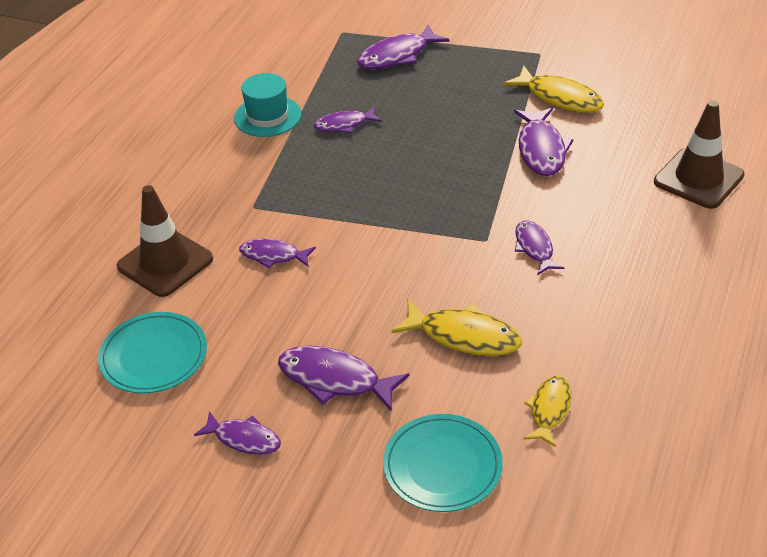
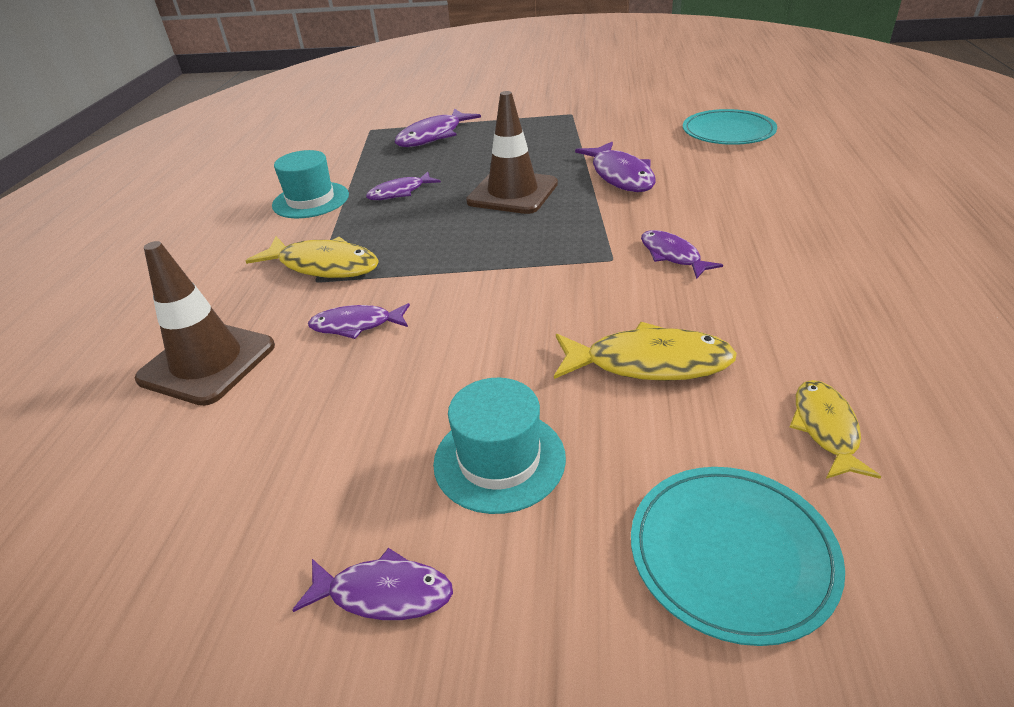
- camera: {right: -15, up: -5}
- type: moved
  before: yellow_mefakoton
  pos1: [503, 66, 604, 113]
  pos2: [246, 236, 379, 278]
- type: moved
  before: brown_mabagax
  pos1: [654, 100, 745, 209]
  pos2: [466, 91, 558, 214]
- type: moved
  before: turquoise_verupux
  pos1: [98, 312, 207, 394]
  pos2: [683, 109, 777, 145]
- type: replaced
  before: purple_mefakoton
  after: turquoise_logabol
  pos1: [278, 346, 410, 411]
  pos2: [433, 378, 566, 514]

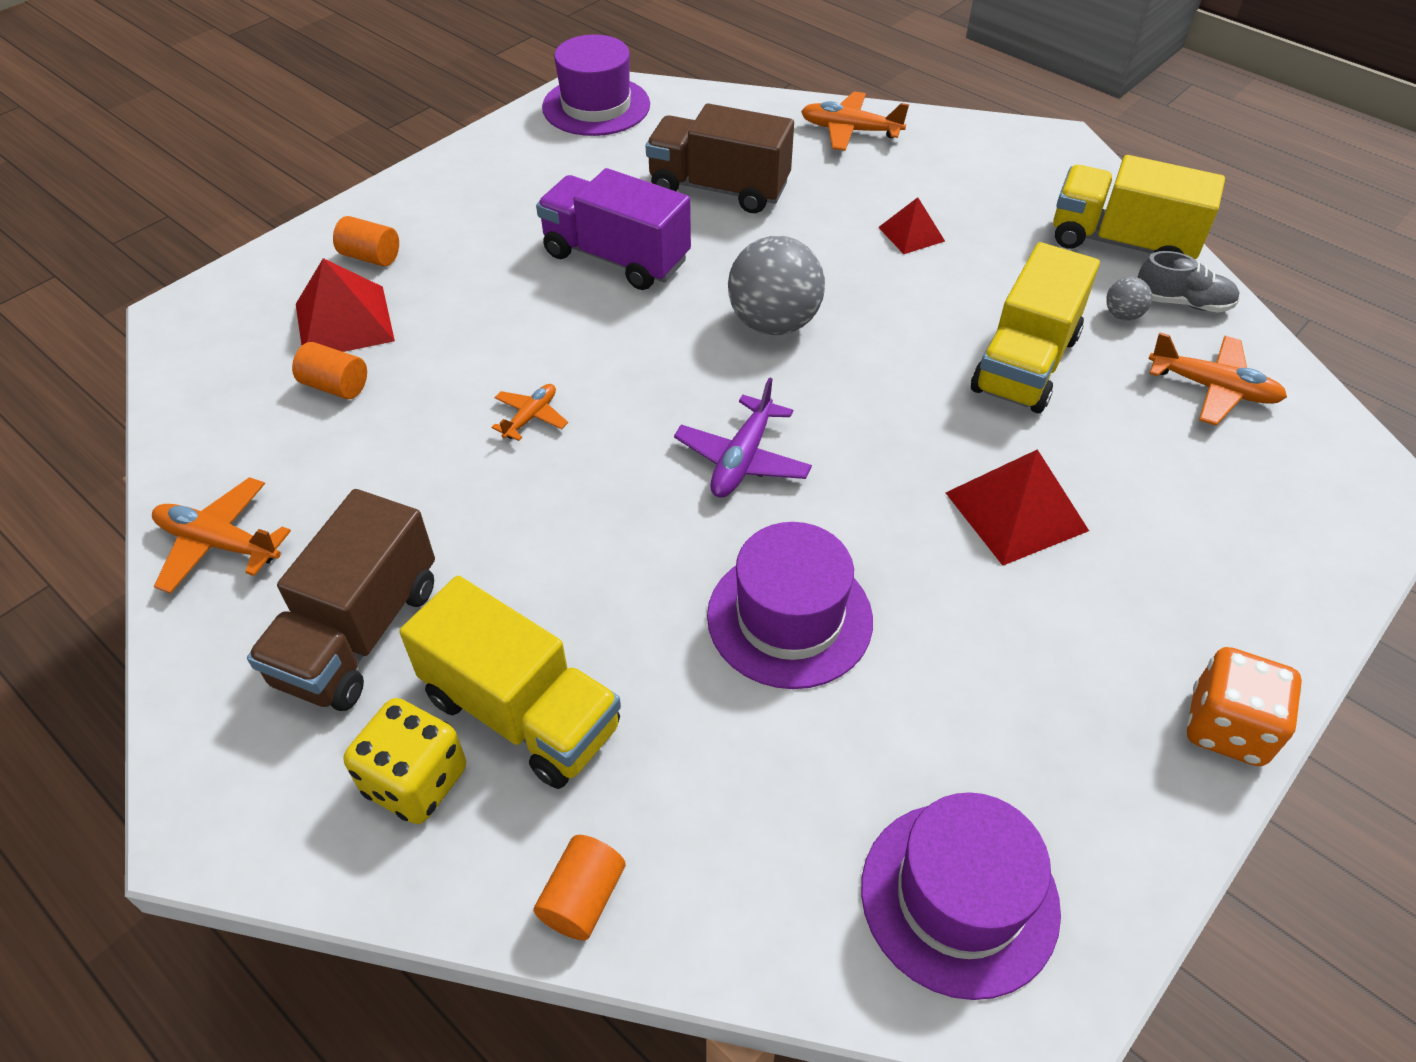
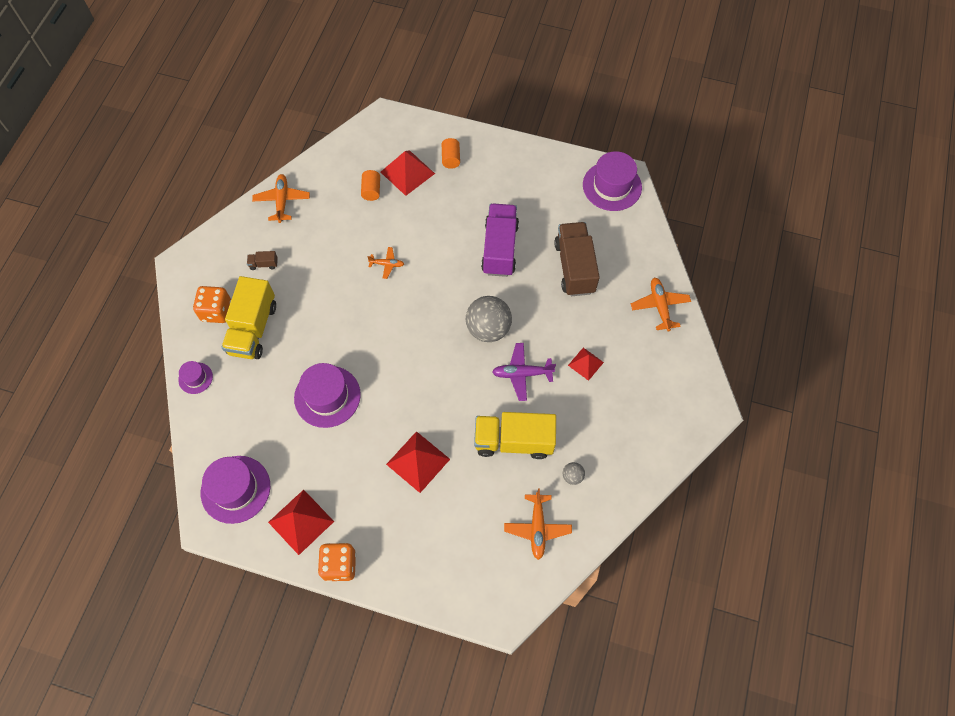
- camera: {right: 65, up: 15}
- type: removed
  before: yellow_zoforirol
  pos1: [1053, 155, 1225, 259]
- type: removed
  before: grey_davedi
  pos1: [1137, 251, 1240, 312]
- type: moved
  before: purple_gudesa
  pos1: [674, 377, 812, 498]
  pos2: [492, 343, 556, 401]
- type: resized
  before: brown_zoforirol
  pos1: [247, 489, 435, 711]
  pos2: [247, 251, 278, 270]
  scale: 0.4
- type: recoloured
  before: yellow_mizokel
  after: orange_mizokel
  pos1: [343, 698, 466, 824]
  pos2: [193, 286, 231, 323]
- type: replaced
  before: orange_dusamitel
  after: purple_logabol
  pos1: [533, 835, 626, 940]
  pos2: [178, 361, 213, 394]
- type: added
  after: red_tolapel
  pos2: [268, 490, 334, 555]

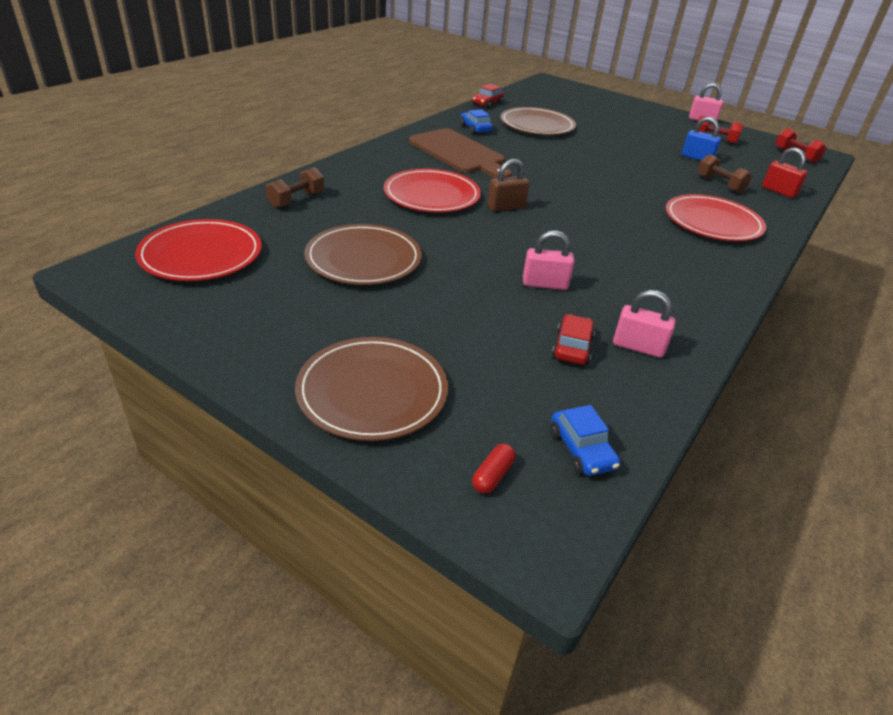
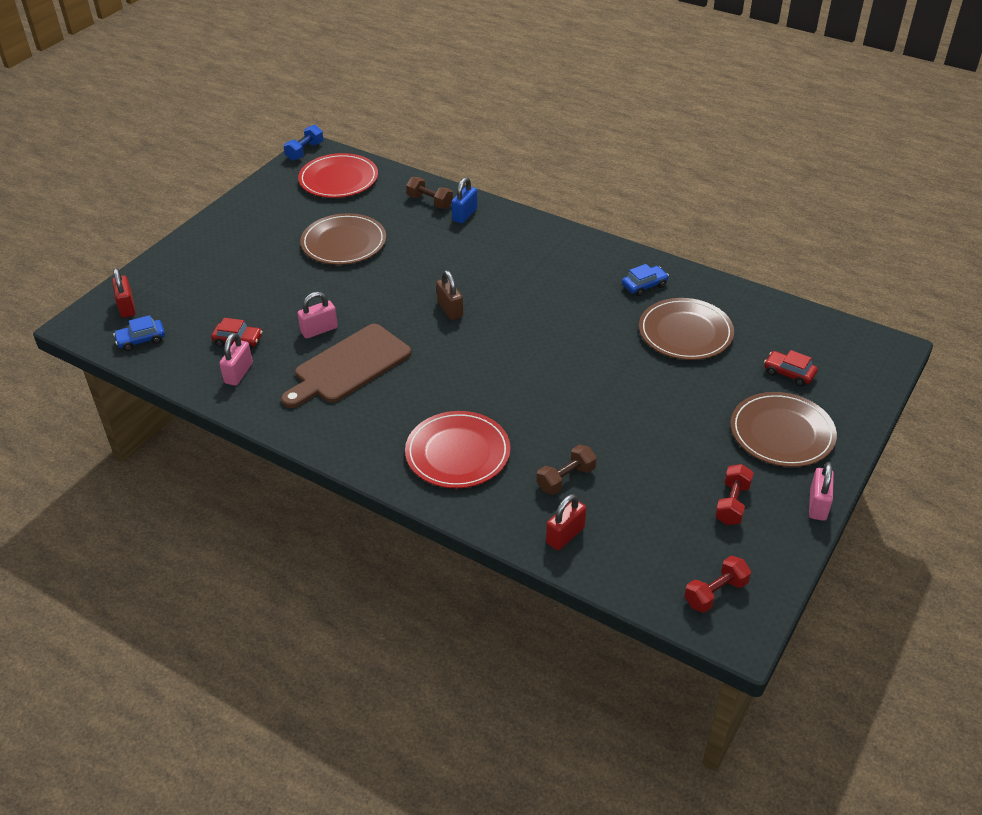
- camera: {right: 90, up: 5}
- type: moved
  before: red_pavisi
  pos1: [472, 84, 504, 108]
  pos2: [764, 350, 818, 386]
- type: moved
  before: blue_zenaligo
  pos1: [682, 117, 721, 161]
  pos2: [451, 177, 478, 223]
- type: moved
  before: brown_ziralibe
  pos1: [409, 128, 512, 178]
  pos2: [281, 324, 411, 408]
- type: removed
  before: red_verupux
  pos1: [384, 169, 481, 212]
- type: turned
  before: pink_zenaligo
  pos1: [523, 230, 575, 290]
  pos2: [297, 292, 338, 339]
  turn: 60
- type: moved
  before: brown_verupux
  pos1: [295, 337, 448, 441]
  pos2: [731, 392, 837, 467]
- type: replaced
  before: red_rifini
  after: red_zenaligo
  pos1: [472, 443, 516, 494]
  pos2: [112, 268, 136, 318]
- type: added
  after: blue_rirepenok
  pos2: [284, 125, 323, 161]

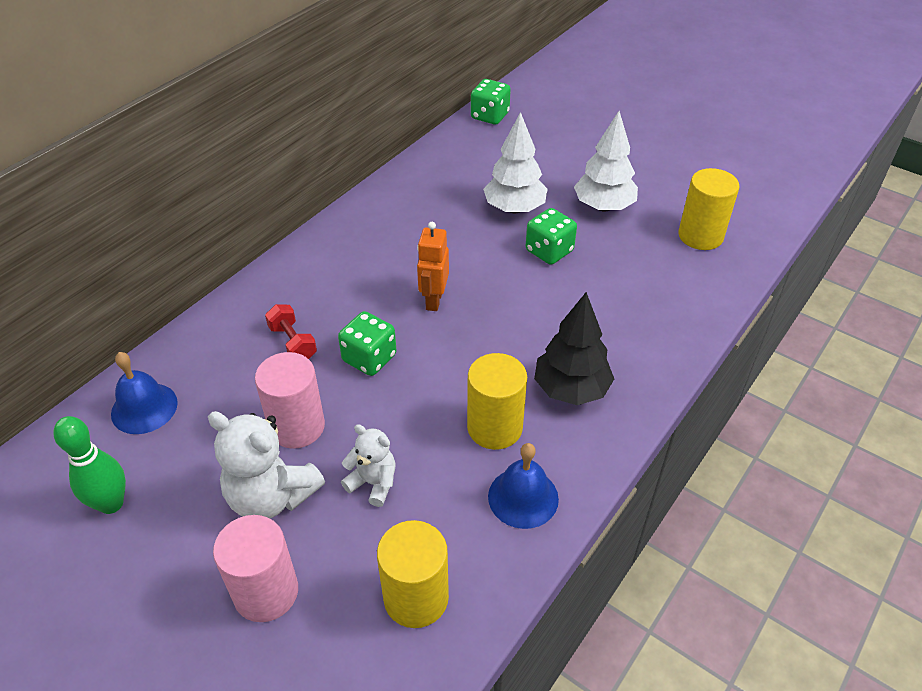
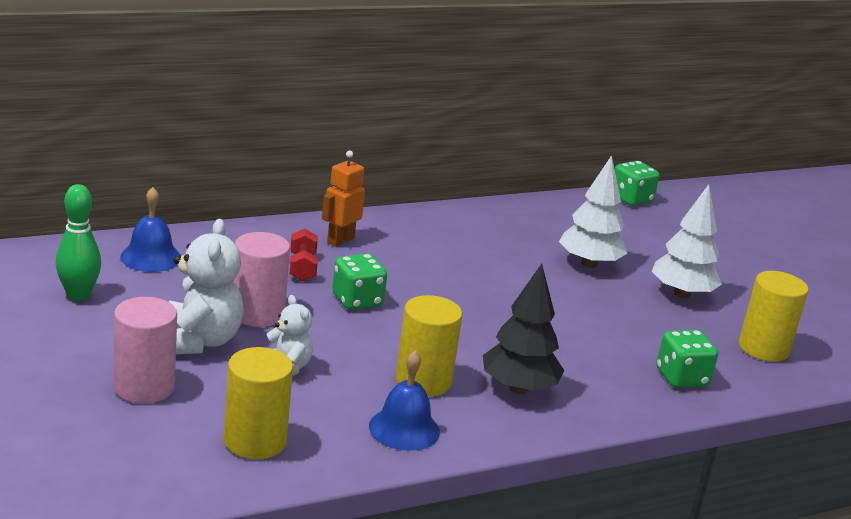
- camera: {right: 25, up: -20}
- type: moved
  before: green_mizokel
  pos1: [526, 208, 577, 265]
  pos2: [656, 330, 718, 388]
- type: moved
  before: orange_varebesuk
  pos1: [417, 222, 449, 311]
  pos2: [322, 151, 365, 247]
- type: turned
  before: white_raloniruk
  pos1: [208, 411, 325, 519]
  pos2: [169, 219, 244, 355]
  turn: -150

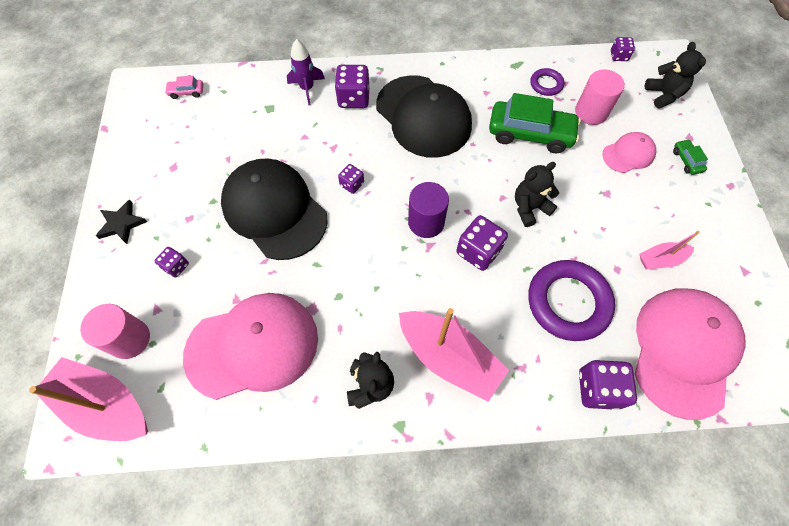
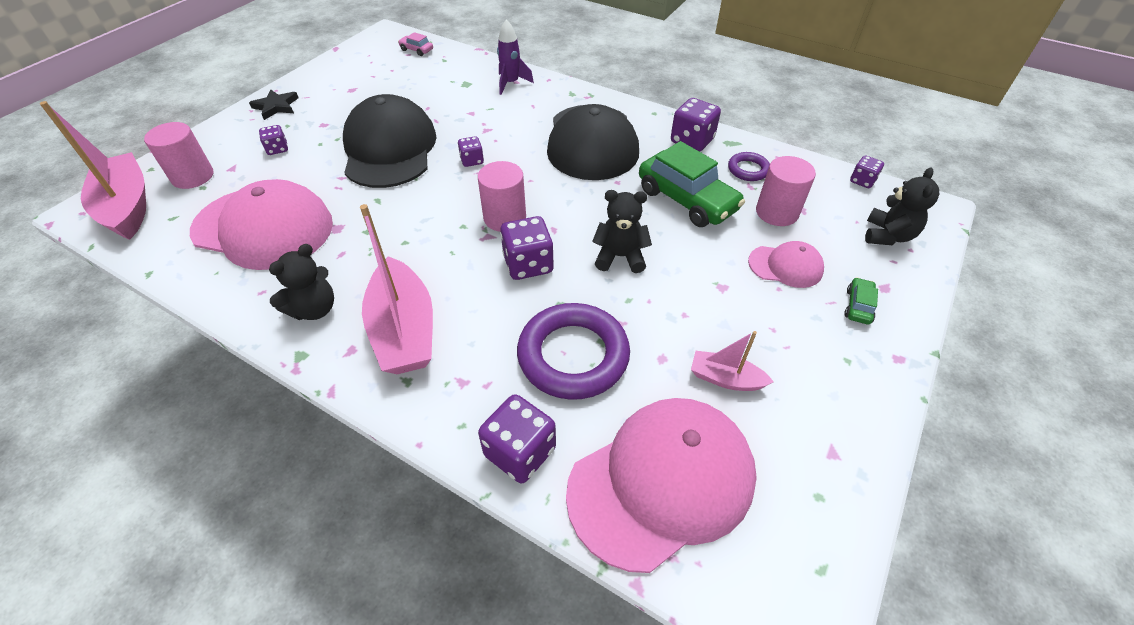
- camera: {right: 35, up: -15}
- type: moved
  before: purple_mizokel
  pos1: [335, 65, 370, 108]
  pos2: [671, 98, 721, 152]
- type: recoloured
  before: purple_dusamitel
  after: pink_dusamitel
  pos1: [408, 182, 449, 238]
  pos2: [478, 161, 526, 232]

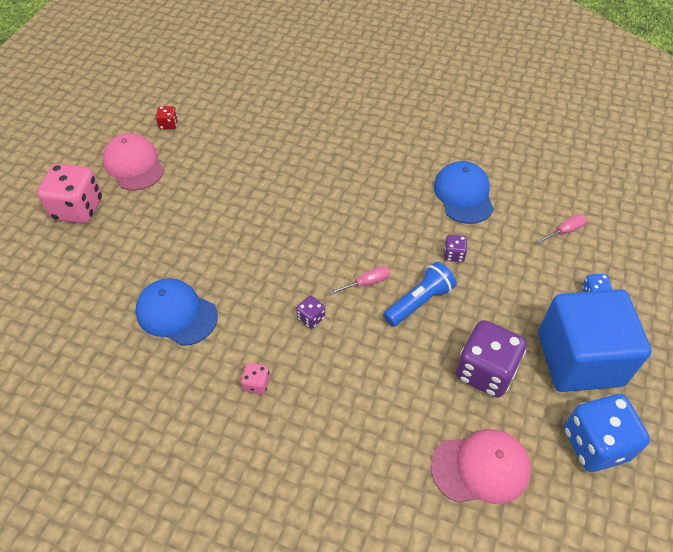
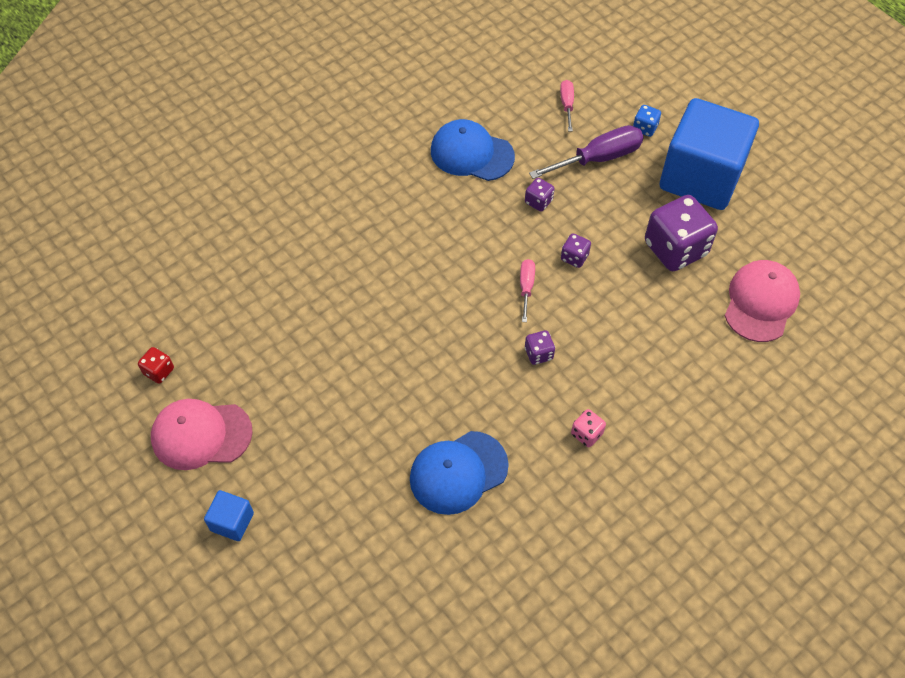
- camera: {right: -60, up: 5}
- type: replaced
  before: pink_mizokel
  after: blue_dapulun
  pos1: [37, 164, 102, 224]
  pos2: [204, 490, 254, 541]
- type: replaced
  before: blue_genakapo
  after: purple_mizokel
  pos1: [383, 262, 457, 327]
  pos2: [561, 233, 591, 268]
- type: removed
  before: blue_mizokel
  pos1: [564, 394, 650, 472]
- type: added
  after: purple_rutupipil
  pos2: [529, 125, 644, 179]

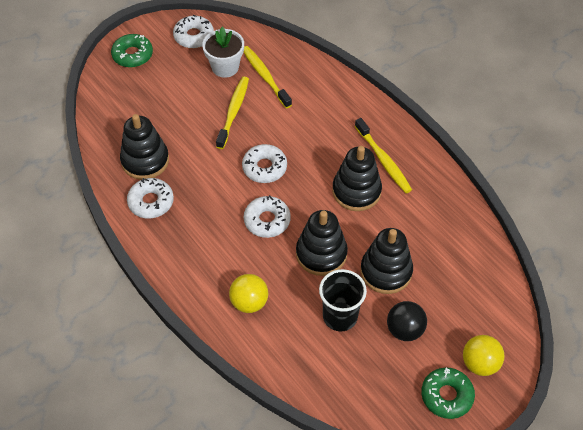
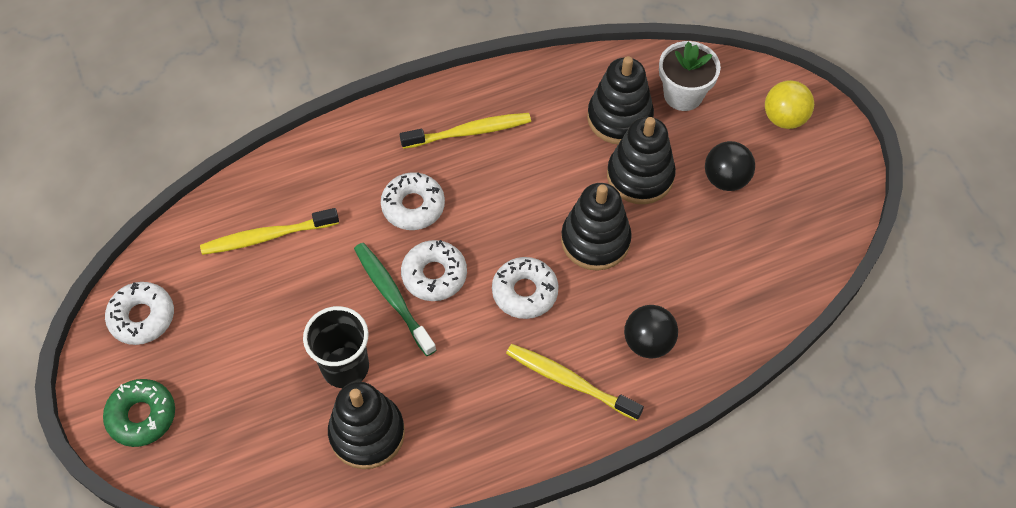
- camera: {right: -75, up: 5}
- type: moved
  before: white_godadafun
  pos1: [202, 27, 244, 78]
  pos2: [659, 41, 721, 111]
- type: moved
  before: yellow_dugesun
  pos1: [216, 77, 249, 149]
  pos2: [506, 344, 644, 421]
- type: moved
  before: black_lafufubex
  pos1: [332, 146, 382, 211]
  pos2: [587, 56, 654, 144]
- type: moved
  before: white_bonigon
  pos1: [127, 178, 174, 219]
  pos2: [381, 172, 445, 230]
- type: moved
  before: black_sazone
  pos1: [319, 269, 367, 331]
  pos2: [303, 306, 369, 388]
- type: recoloured
  before: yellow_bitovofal
  after: black_bitovofal
  pos1: [229, 274, 268, 313]
  pos2: [624, 305, 678, 359]
- type: removed
  before: green_bonigon
  pos1: [421, 367, 475, 419]
- type: added
  after: green_dugesun
  pos2: [354, 243, 436, 356]

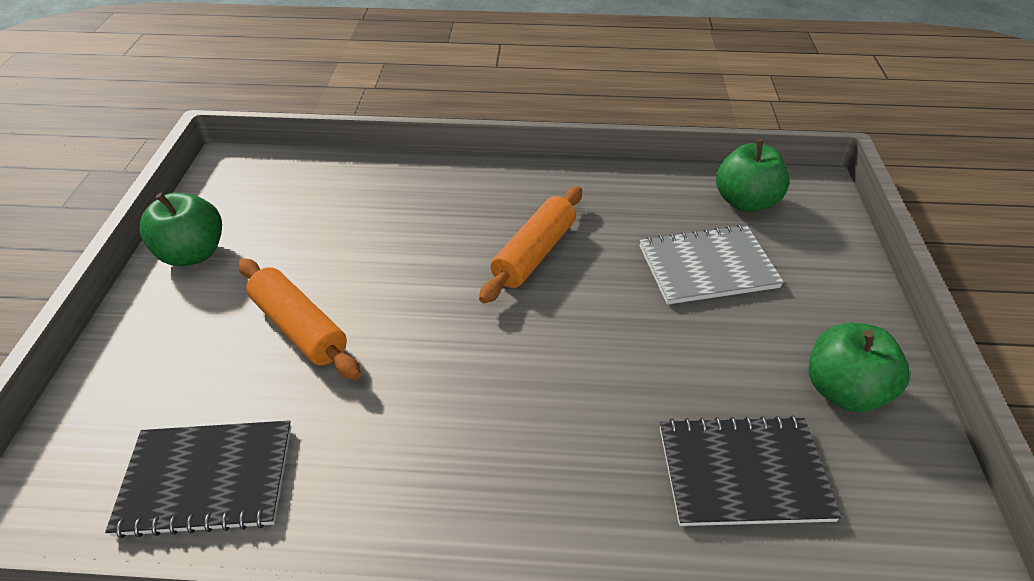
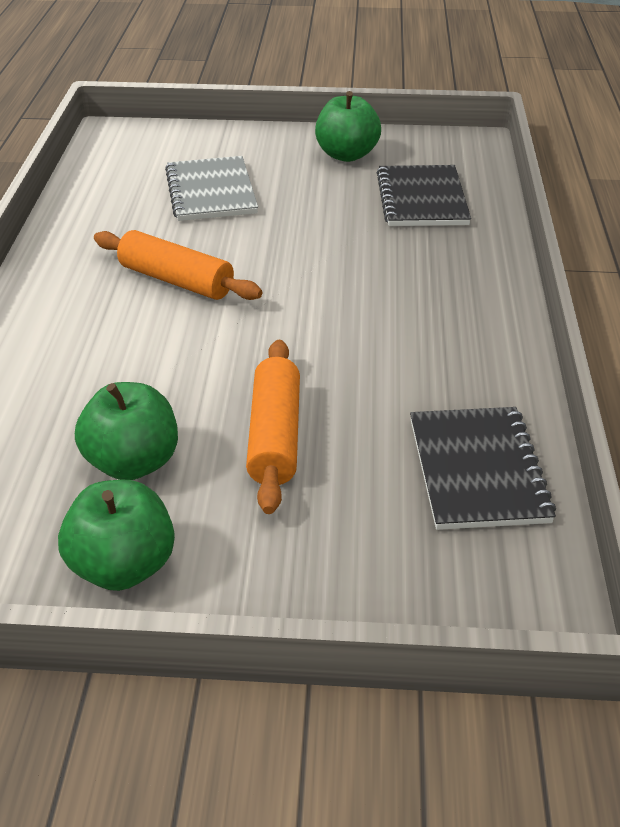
- camera: {right: -90, up: -5}
- type: moved
  before: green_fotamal
  pos1: [716, 139, 790, 212]
  pos2: [75, 382, 178, 480]
- type: turned
  before: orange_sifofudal
  pos1: [239, 258, 361, 380]
  pos2: [246, 340, 300, 514]
  turn: -45

